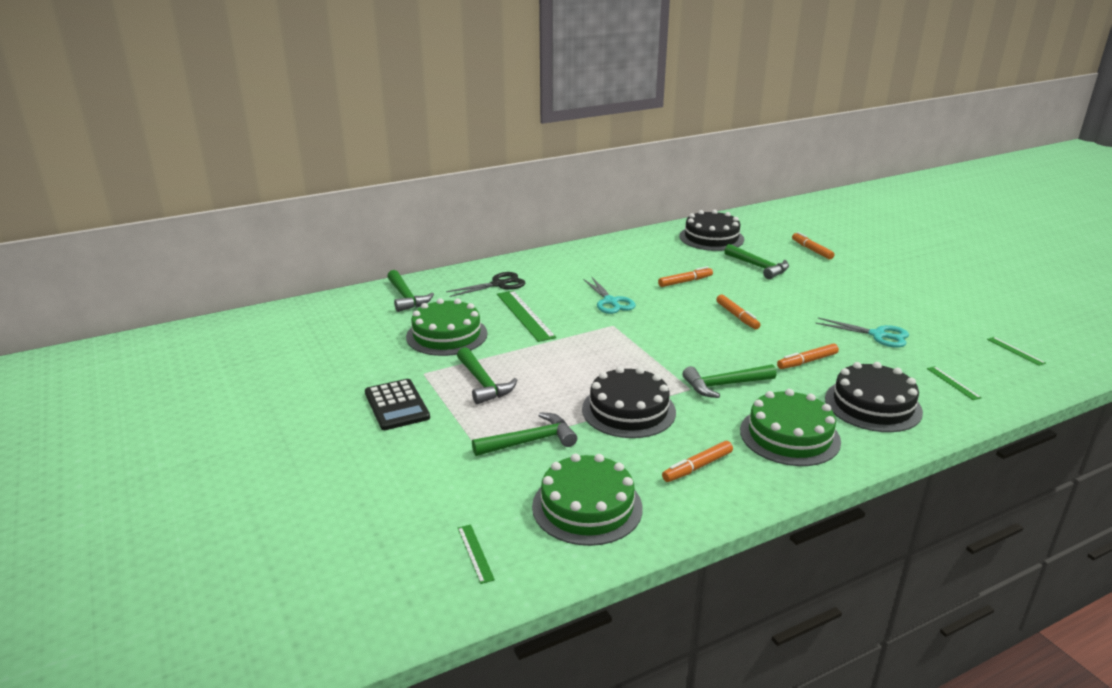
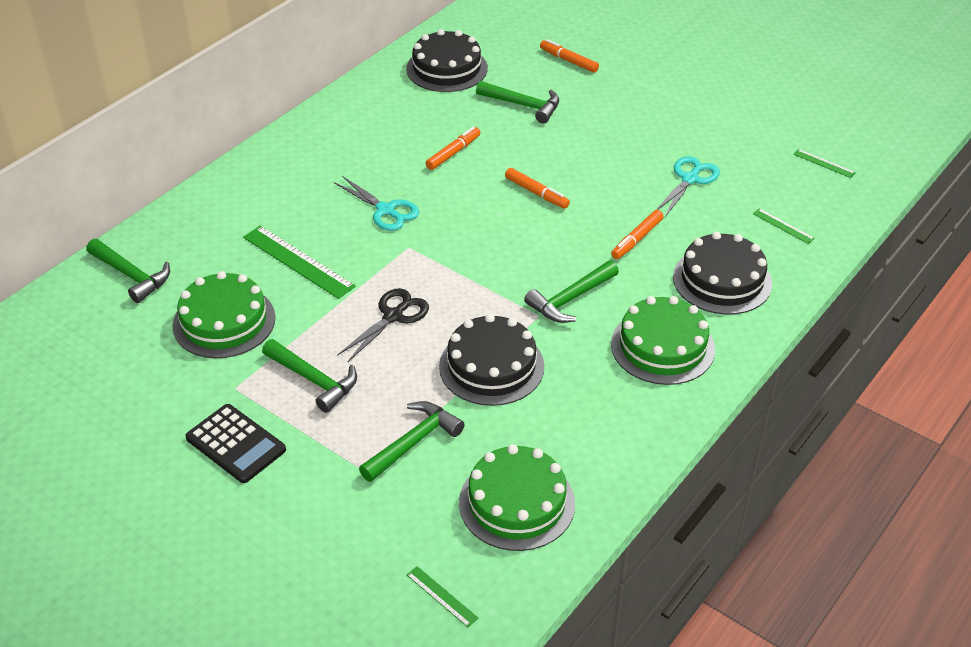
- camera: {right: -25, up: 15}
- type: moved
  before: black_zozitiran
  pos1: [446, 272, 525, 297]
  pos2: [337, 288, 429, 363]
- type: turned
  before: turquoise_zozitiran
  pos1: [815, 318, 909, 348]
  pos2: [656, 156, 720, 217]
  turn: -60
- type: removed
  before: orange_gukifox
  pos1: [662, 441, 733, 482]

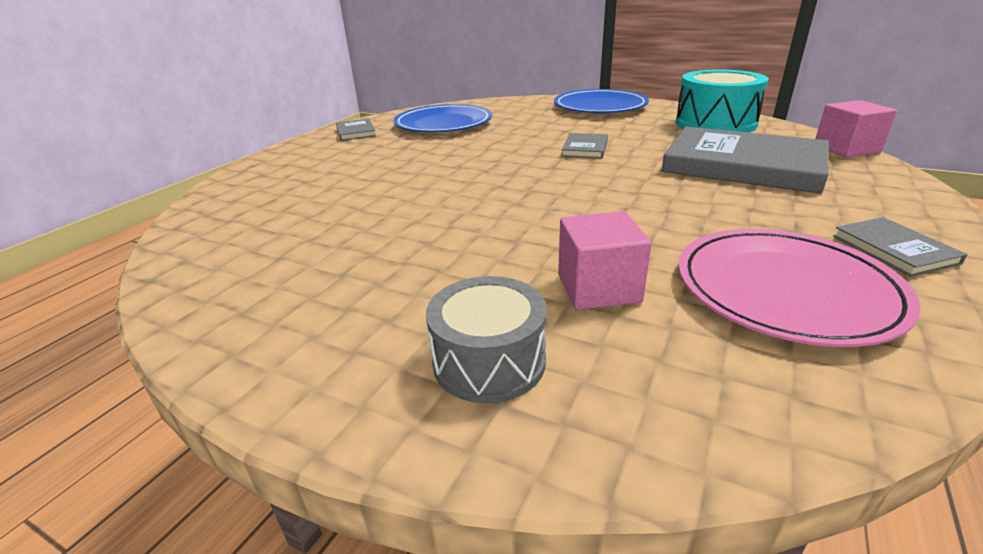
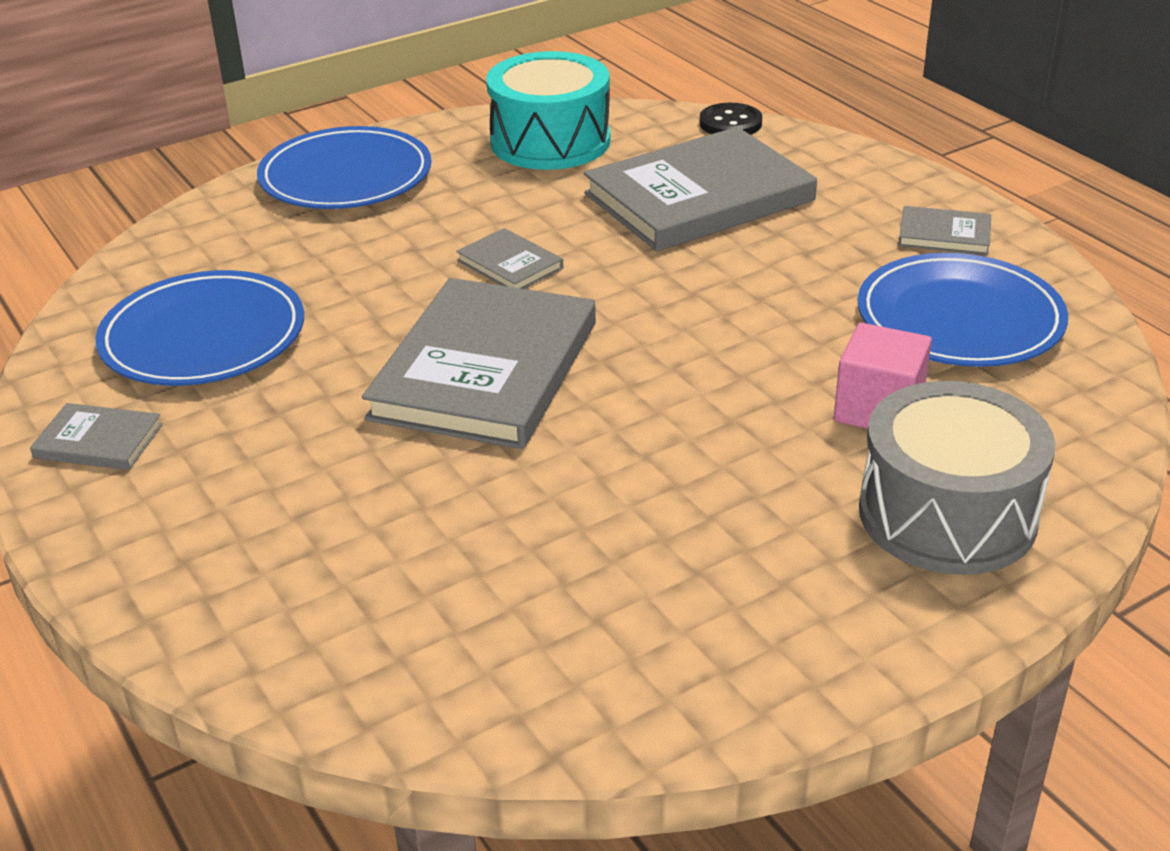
- camera: {right: -60, up: 5}
- type: replaced
  before: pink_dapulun
  after: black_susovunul
  pos1: [815, 100, 897, 158]
  pos2: [700, 103, 762, 135]
- type: recoloured
  before: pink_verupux
  after: blue_verupux
  pos1: [678, 229, 921, 347]
  pos2: [858, 253, 1068, 367]
- type: resized
  before: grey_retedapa
  pos1: [426, 276, 547, 403]
  pos2: [859, 381, 1055, 575]
  scale: 1.54
- type: added
  after: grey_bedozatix
  pos2: [362, 278, 596, 449]

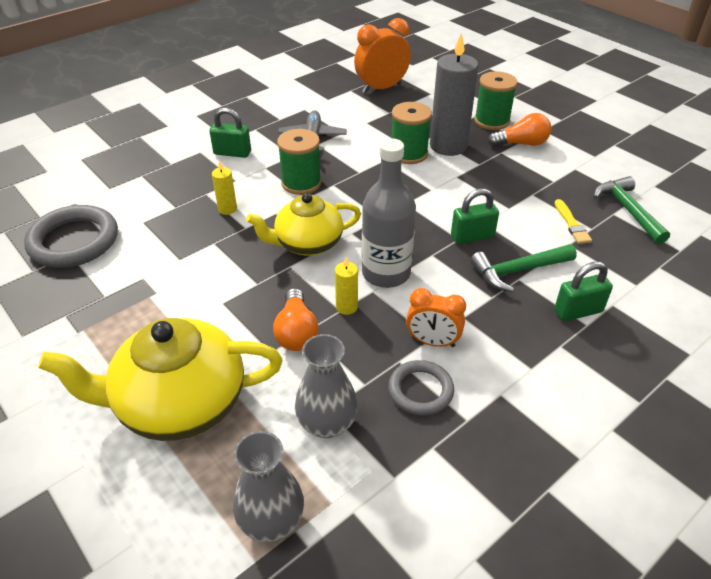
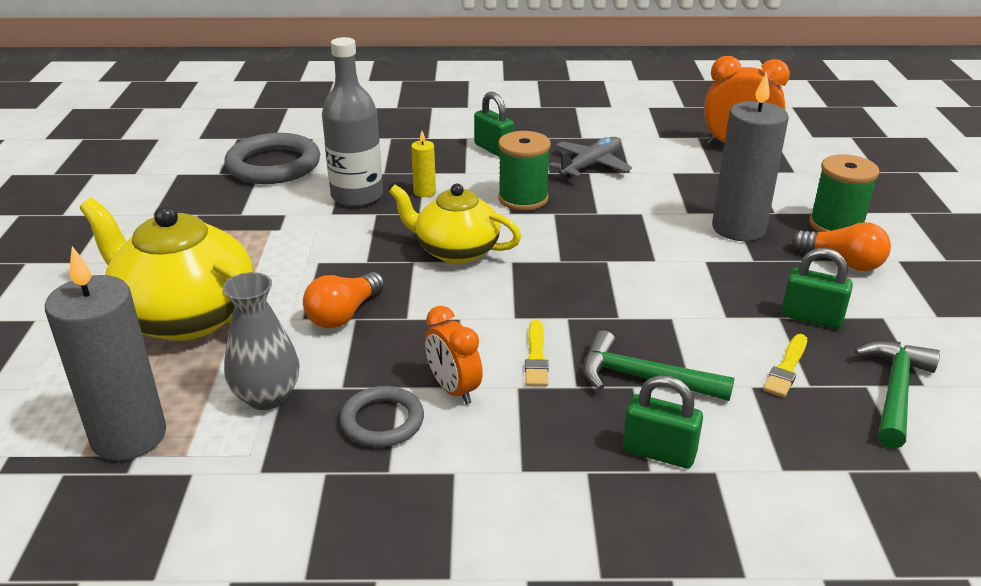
- camera: {right: 40, up: -10}
- type: removed
  before: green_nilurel
  pos1: [392, 102, 432, 164]
- type: moved
  before: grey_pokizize
  pos1: [362, 138, 416, 288]
  pos2: [322, 37, 383, 207]
- type: moved
  before: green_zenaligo
  pos1: [451, 189, 499, 244]
  pos2: [781, 248, 853, 329]
- type: removed
  before: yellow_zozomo
  pos1: [335, 257, 358, 315]
- type: replaced
  before: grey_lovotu
  after: grey_zozomo
  pos1: [233, 431, 304, 542]
  pos2: [45, 246, 166, 461]
- type: added
  after: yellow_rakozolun
  pos2: [525, 320, 549, 386]

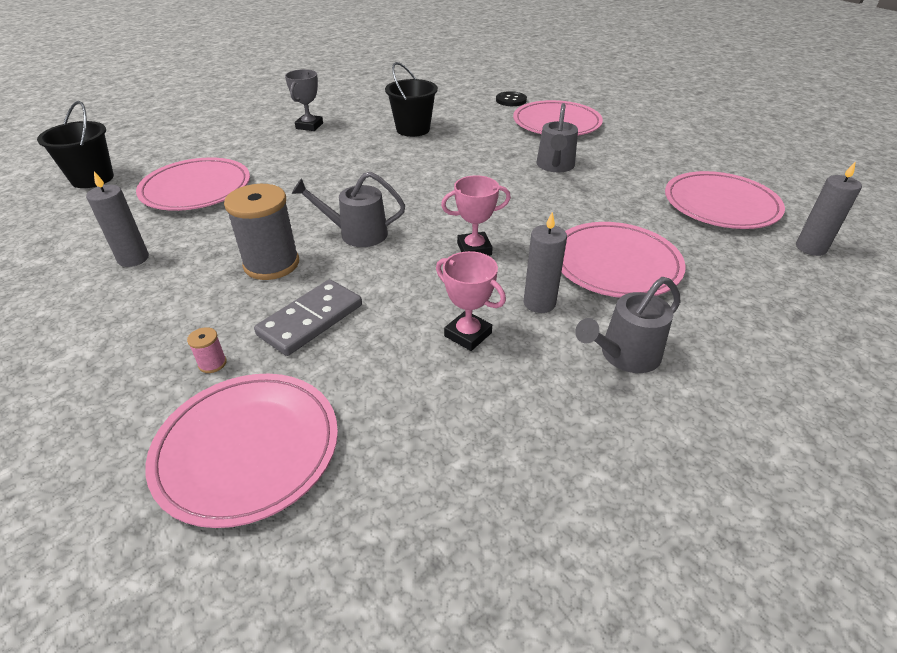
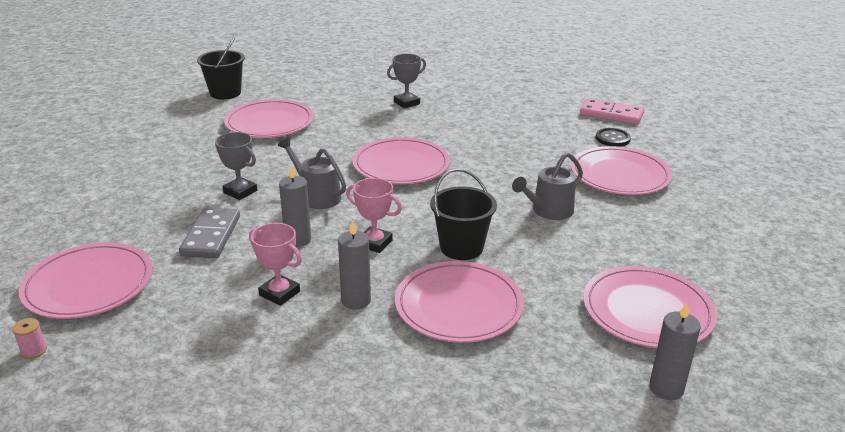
- camera: {right: 40, up: -10}
- type: moved
  before: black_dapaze
  pos1: [385, 62, 438, 137]
  pos2: [430, 169, 497, 260]
- type: moved
  before: grey_zozomo
  pos1: [86, 171, 149, 267]
  pos2: [279, 165, 311, 247]
- type: replaced
  before: grey_nilurel
  after: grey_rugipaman
  pos1: [224, 184, 299, 280]
  pos2: [215, 132, 257, 200]
- type: turned
  before: pink_rugipaman
  pos1: [436, 251, 506, 351]
  pos2: [249, 223, 302, 306]
  turn: -45
- type: removed
  before: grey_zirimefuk
  pos1: [575, 277, 681, 373]
- type: turned
  before: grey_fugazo
  pos1: [254, 279, 362, 356]
  pos2: [179, 208, 240, 258]
  turn: -75
- type: moved
  before: pink_nilurel
  pos1: [187, 327, 227, 373]
  pos2: [12, 318, 47, 359]
- type: added
  after: pink_fugazo
  pos2: [580, 98, 644, 125]
- type: added
  after: pink_verupux
  pos2: [352, 137, 450, 184]

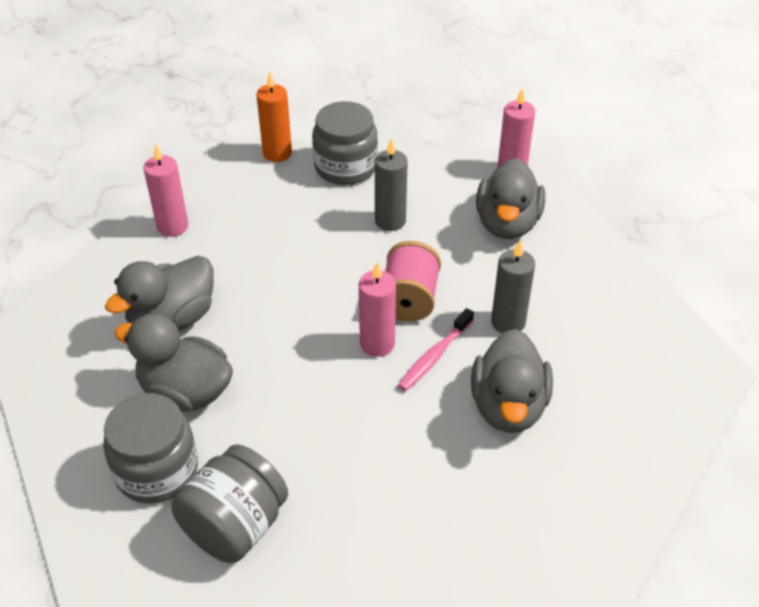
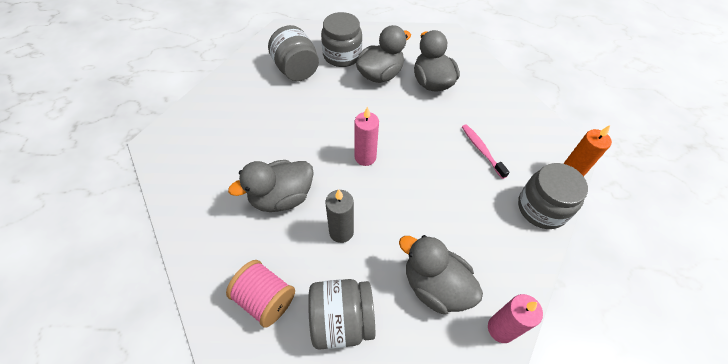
- camera: {right: 115, up: 10}
- type: removed
  before: grey_zozomo
  pos1: [375, 138, 408, 231]
- type: removed
  before: pink_zozomo
  pos1: [144, 143, 188, 237]
- type: moved
  before: pink_nilurel
  pos1: [385, 241, 441, 321]
  pos2: [226, 260, 295, 328]
- type: moved
  before: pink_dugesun
  pos1: [398, 308, 474, 391]
  pos2: [462, 124, 510, 179]
- type: turned
  before: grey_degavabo
  pos1: [471, 329, 553, 433]
  pos2: [228, 160, 314, 212]
  turn: -60
- type: added
  after: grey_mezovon
  pos2: [308, 279, 375, 350]

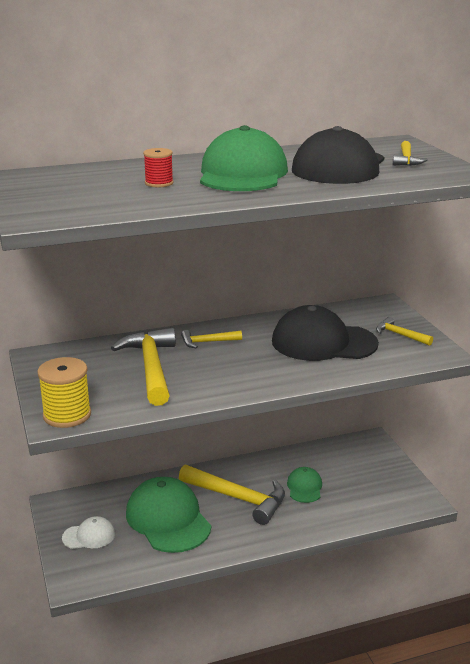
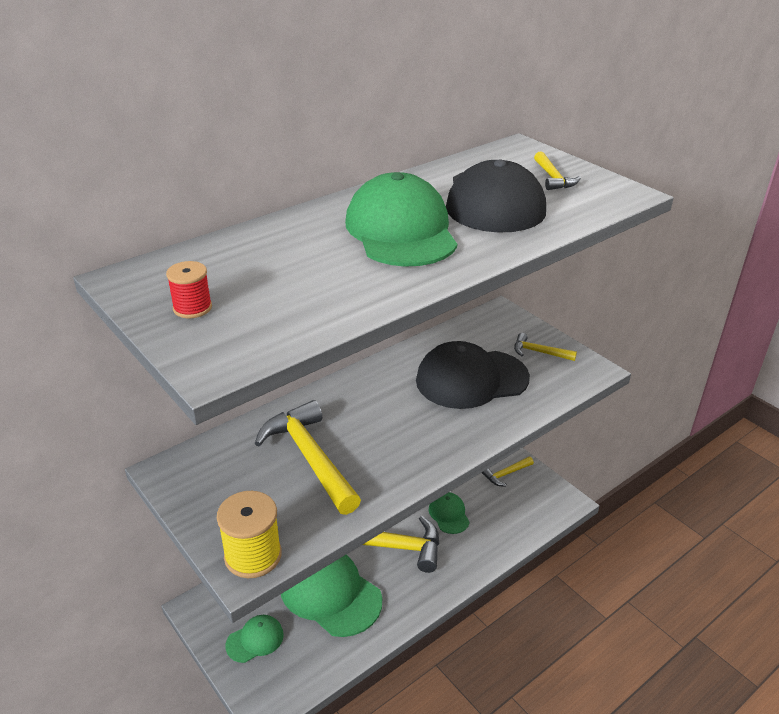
- camera: {right: -20, up: 10}
- type: moved
  before: red_nilurel
  pos1: [143, 148, 174, 187]
  pos2: [166, 261, 212, 318]
- type: moved
  before: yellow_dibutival
  pos1: [181, 330, 242, 348]
  pos2: [482, 457, 534, 486]
- type: recoloured
  before: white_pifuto
  after: green_pifuto
  pos1: [62, 516, 115, 549]
  pos2: [226, 615, 284, 663]

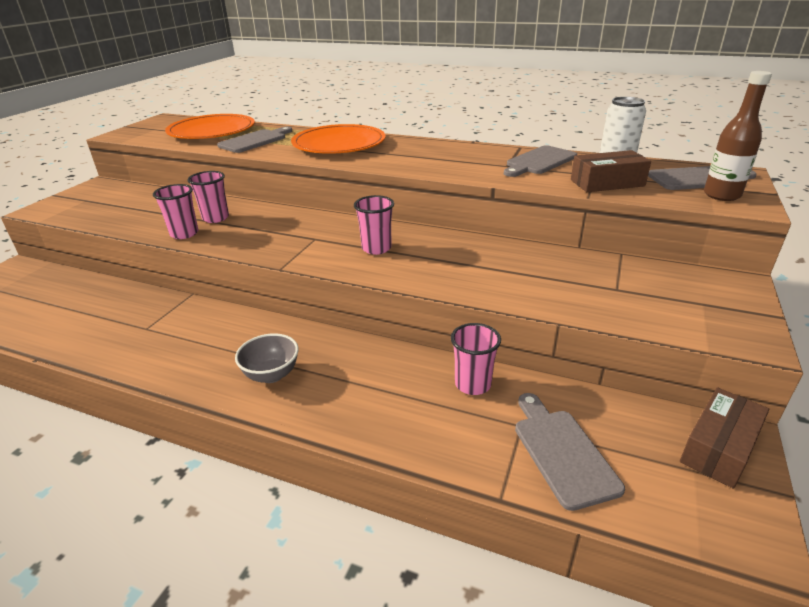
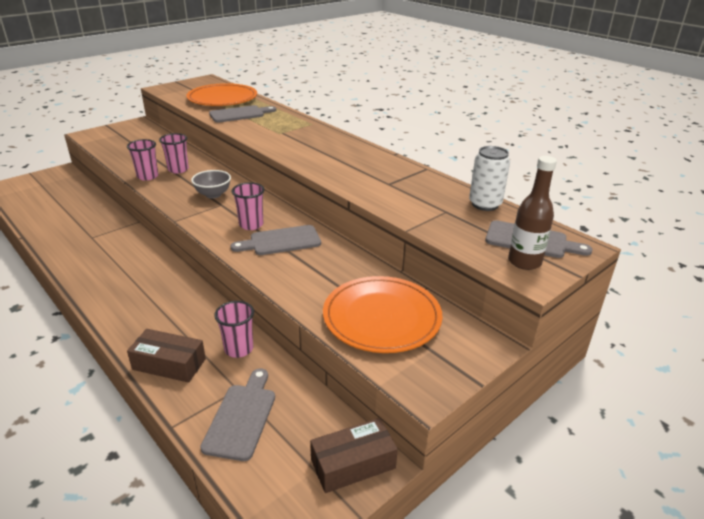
- camera: {right: 25, up: 0}
- type: moved
  before: orange_verupux
  pos1: [291, 124, 386, 154]
  pos2: [323, 276, 443, 353]
- type: moved
  before: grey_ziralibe
  pos1: [504, 145, 577, 177]
  pos2: [231, 225, 321, 255]
- type: moved
  before: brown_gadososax
  pos1: [571, 150, 651, 192]
  pos2: [127, 329, 206, 383]
- type: moved
  before: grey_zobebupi
  pos1: [235, 333, 299, 383]
  pos2: [191, 170, 231, 199]

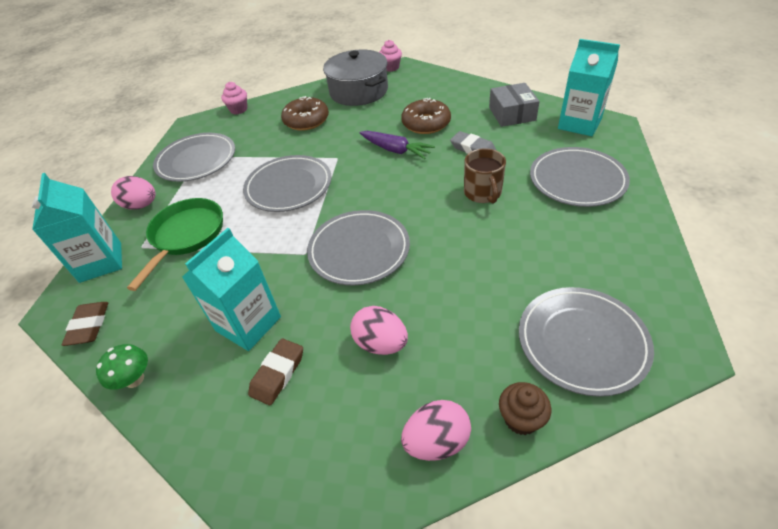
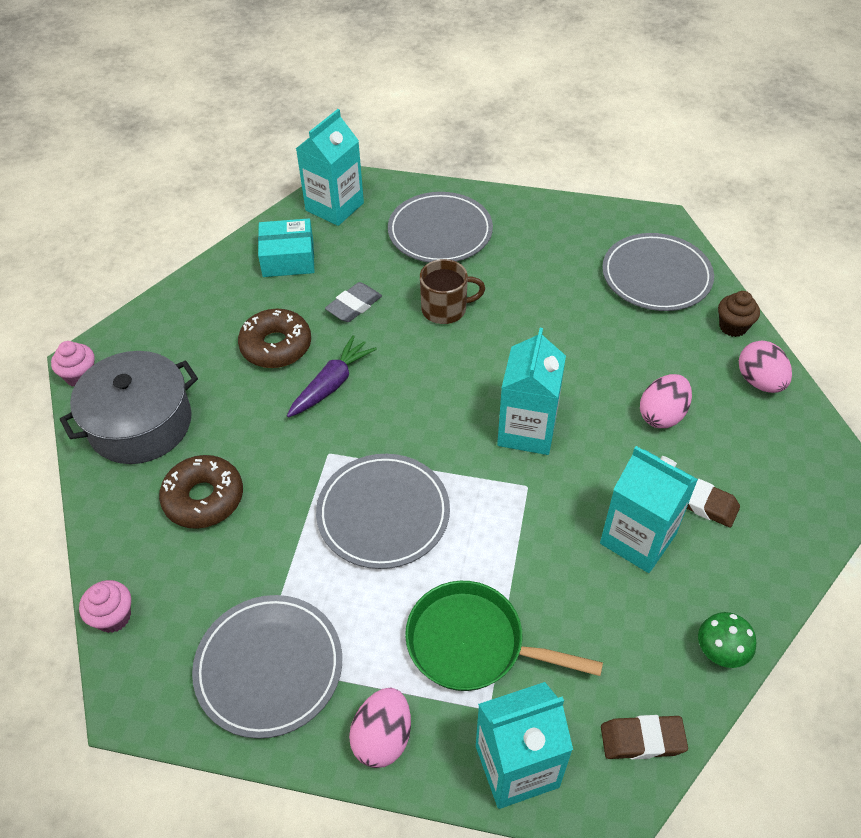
- camera: {right: -90, up: 5}
- type: recoloured
  before: grey_gadososax
  after: turquoise_gadososax
  pos1: [489, 83, 540, 127]
  pos2: [258, 218, 314, 277]
- type: replaced
  before: grey_verupux
  after: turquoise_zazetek
  pos1: [307, 210, 410, 285]
  pos2: [497, 328, 566, 455]

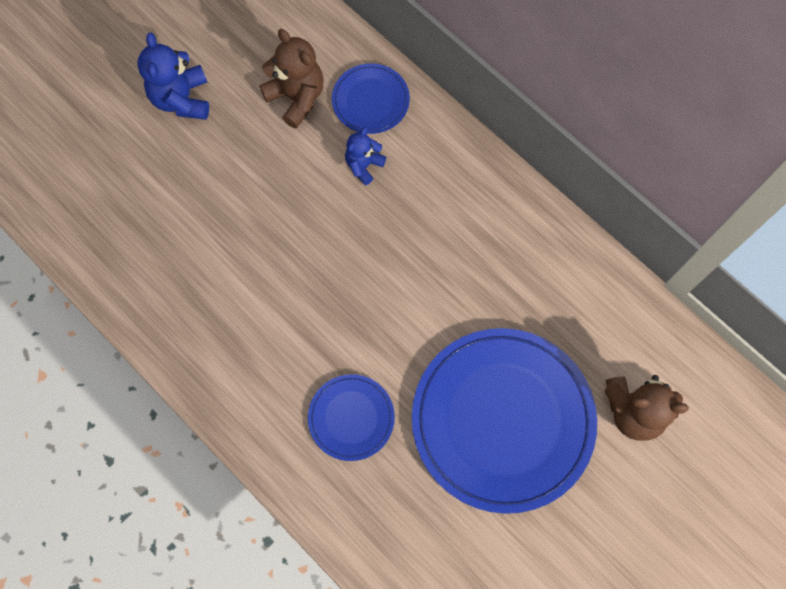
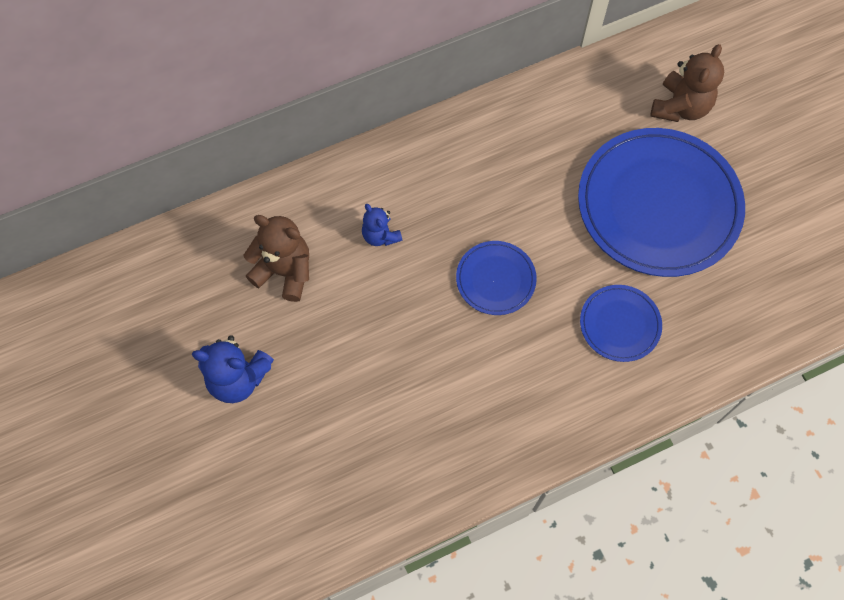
- camera: {right: -70, up: -5}
- type: turned
  before: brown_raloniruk
  pos1: [259, 29, 324, 129]
  pos2: [244, 215, 309, 302]
  turn: 45
- type: moved
  before: blue_verupux
  pos1: [332, 63, 410, 134]
  pos2: [456, 241, 537, 315]

